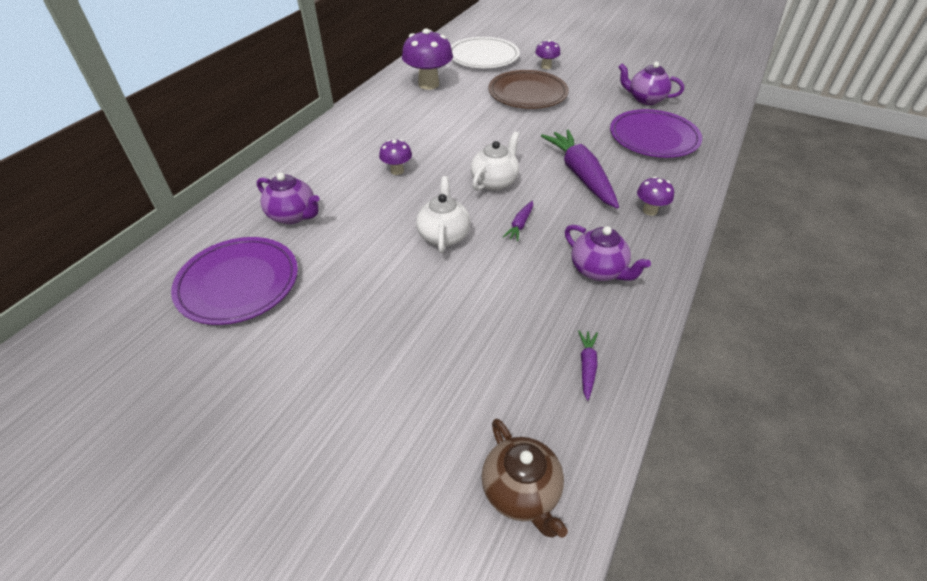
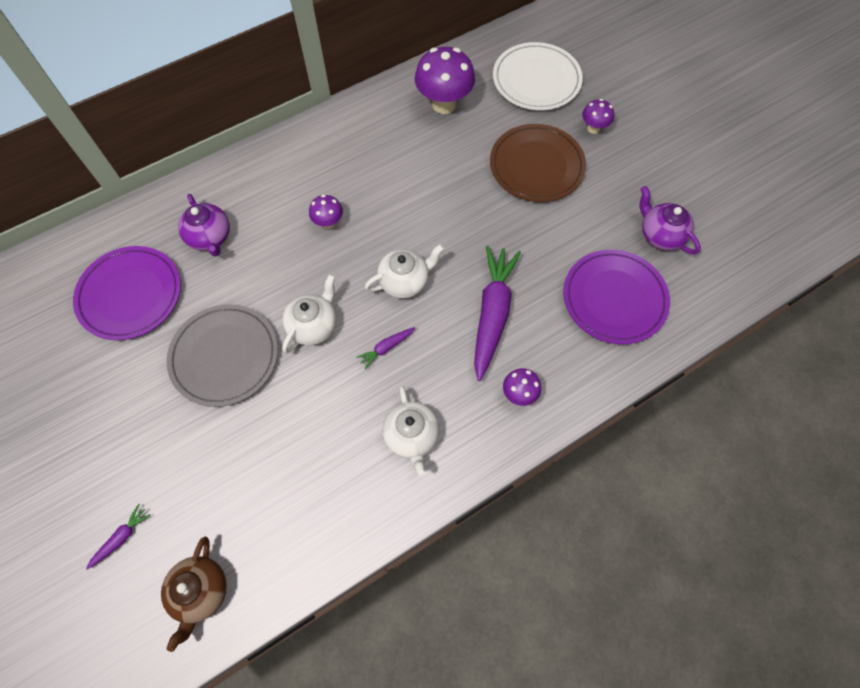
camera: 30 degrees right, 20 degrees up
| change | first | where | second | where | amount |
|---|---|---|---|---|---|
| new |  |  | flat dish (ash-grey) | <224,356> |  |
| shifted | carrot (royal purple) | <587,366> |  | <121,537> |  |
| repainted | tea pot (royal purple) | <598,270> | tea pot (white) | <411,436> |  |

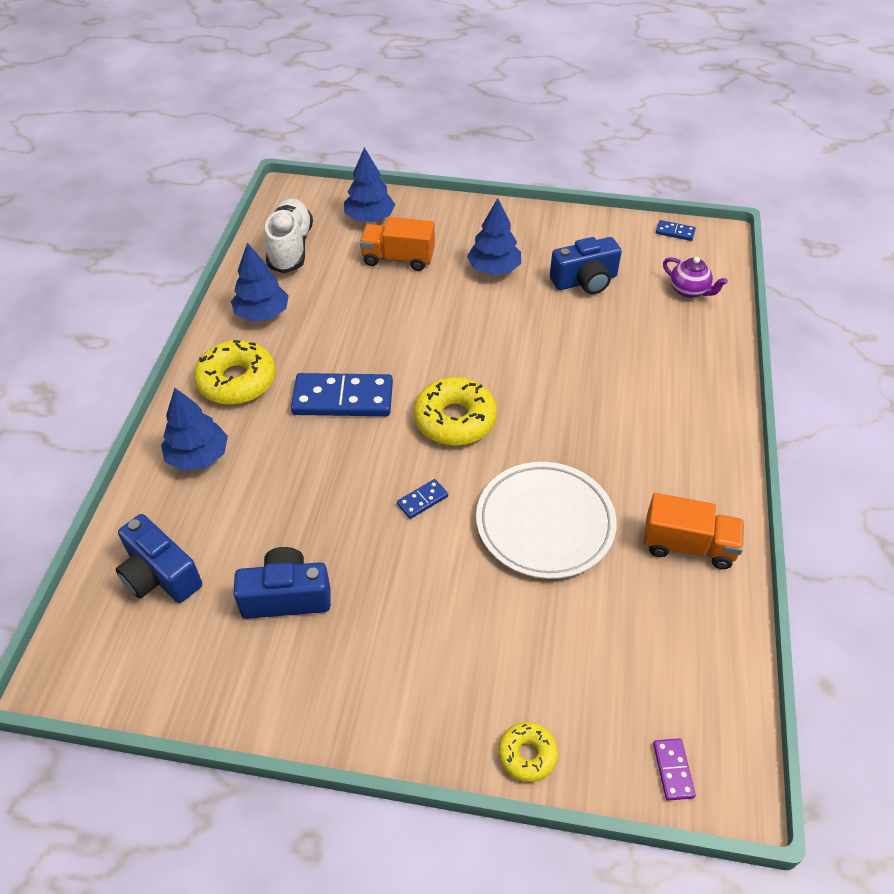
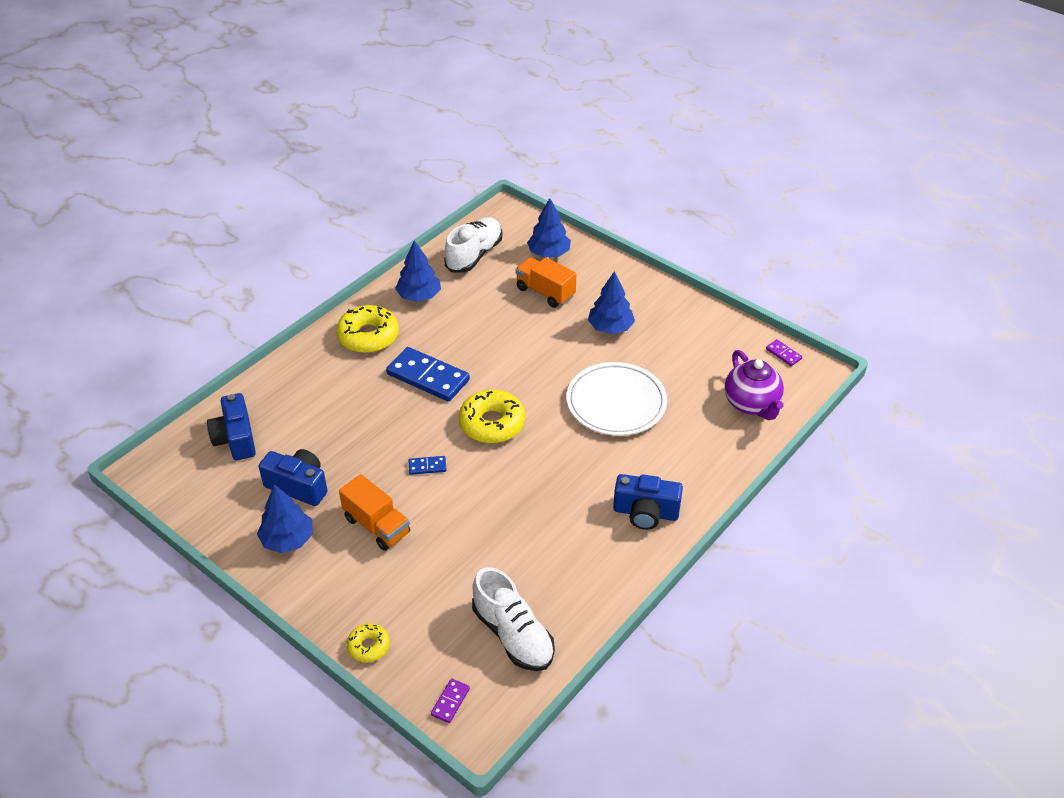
camera: 30 degrees right, 5 degrees down
| change | first | where | second | where | amount |
|---|---|---|---|---|---|
| new |  |  | shoe (white) | <513,635> |  |
| shifted | fir tree (royal blue) | <198,456> |  | <287,539> |  |
| shifted | flat dish (white) | <545,523> |  | <616,403> |  |
| shifted | photo camera (royal blue) | <585,281> |  | <645,513> |  |
| shifted | lorry (bright orange) | <688,545> |  | <377,526> |  |
| repainted | domino (royal blue) | <675,232> | domino (royal purple) | <783,354> |  |
| scaled | tea pot (royal purple) | <689,291> |  | <752,404> | x1.58 |

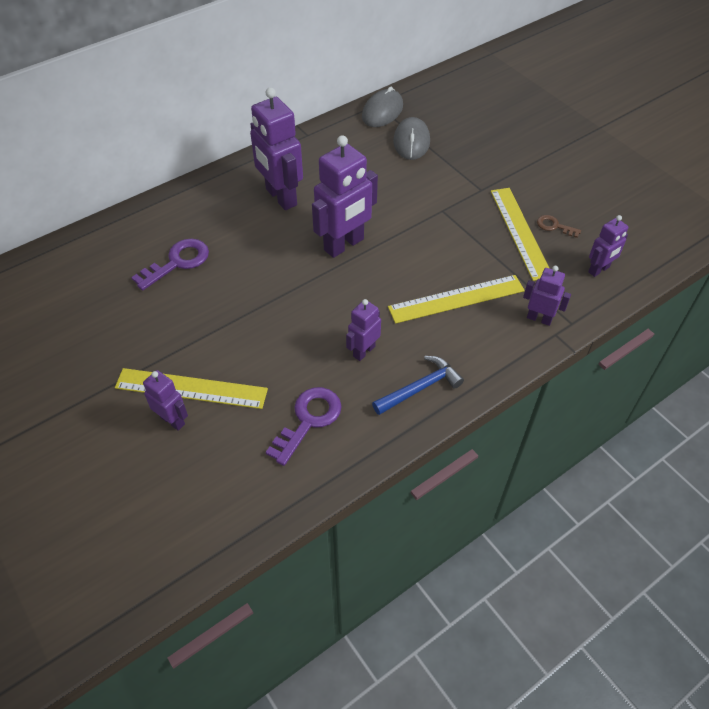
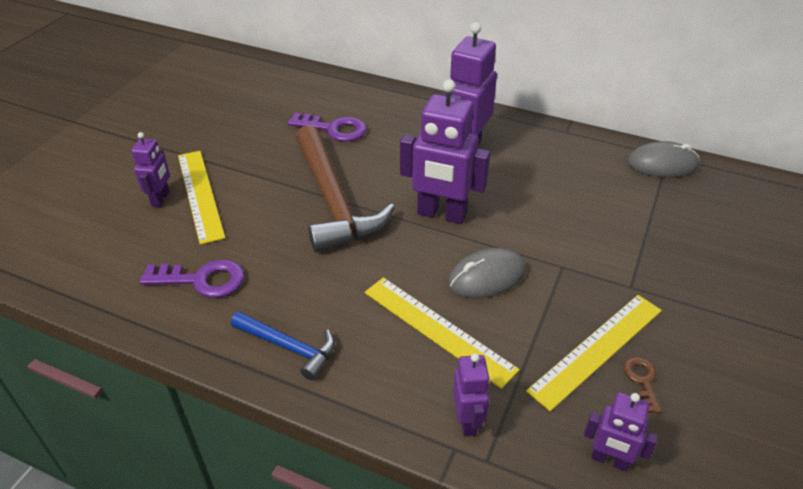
camera: 60 degrees right, 10 degrees down
| change | first | where | second | where | amount |
|---|---|---|---|---|---|
| gone | robot (royal purple) | <363,351> |  |  |  |
| new |  |  | claw hammer (brown) | <333,201> |  |
| shifted | mouse (ash-grey) | <411,141> |  | <487,277> |  |

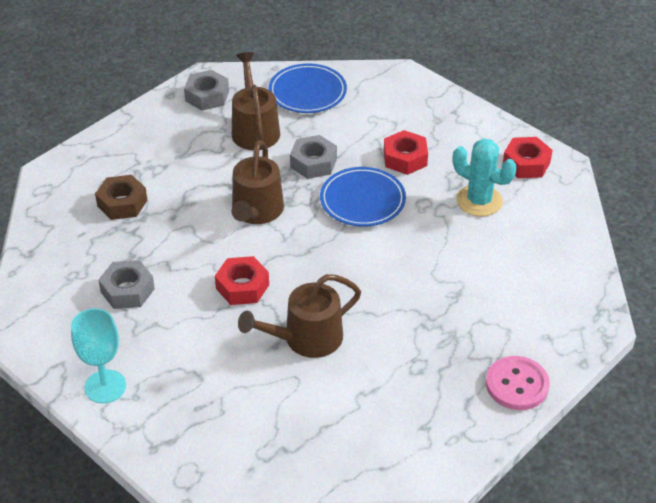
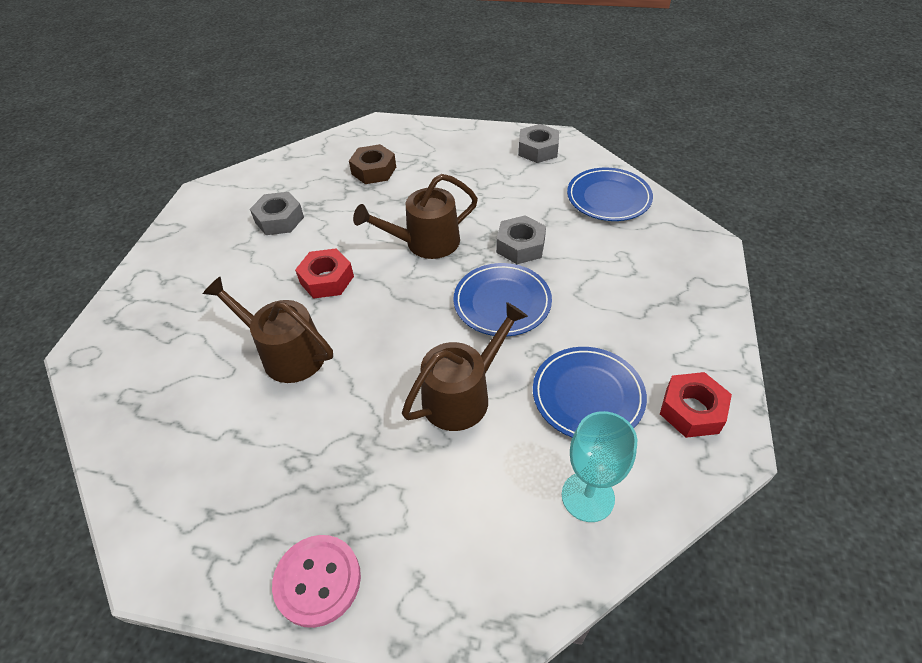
camera: 60 degrees right, 5 degrees up
| change | first | where | second | where | amount |
|---|---|---|---|---|---|
| gone | hexagon nut (scarlet) | <405,158> |  |  |  |
| shifted | goblet (turquoise) | <105,386> |  | <587,496> |  |
| shifted | watering pot (brown) | <254,129> |  | <462,395> |  |
| swapped | prickly plant (turquoise) | <479,201> | flat dish (royal blue) | <587,395> |  |

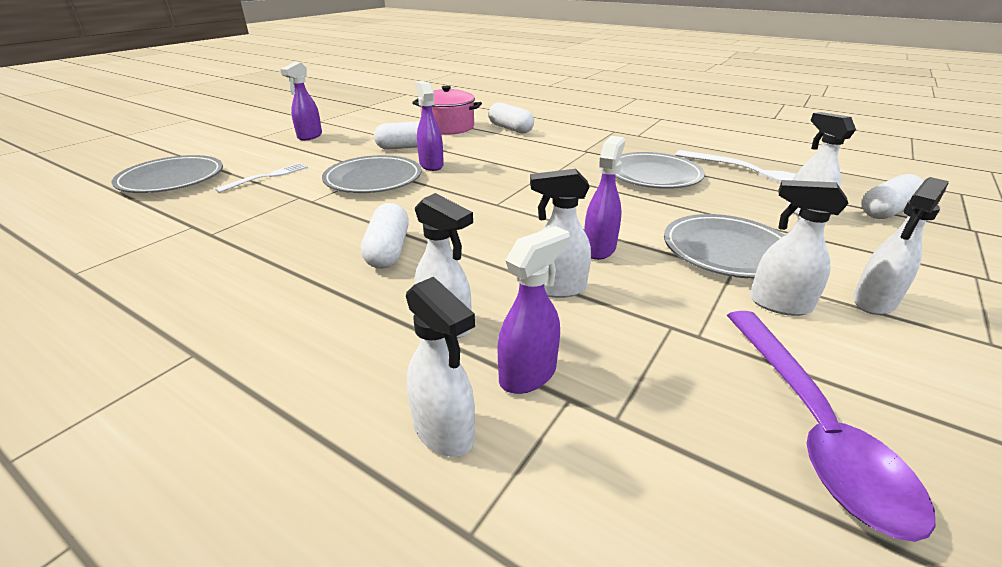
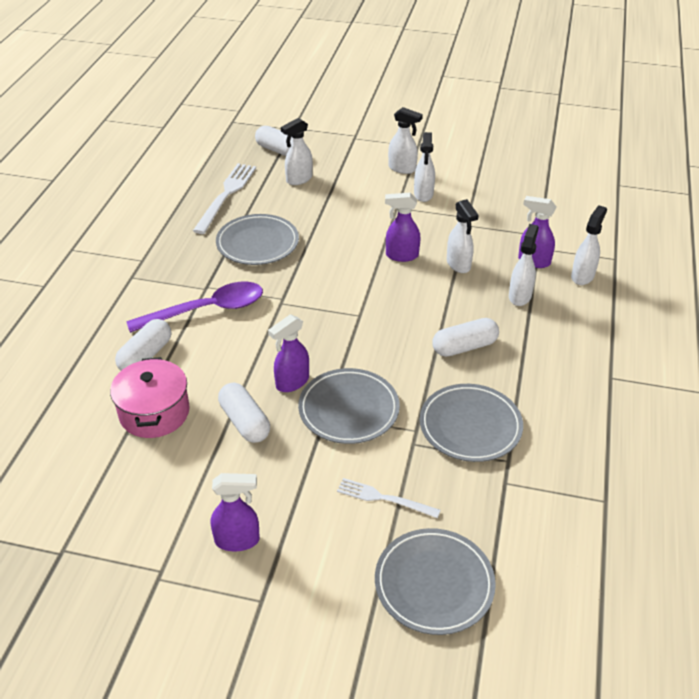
camera: 110 degrees left, 10 degrees up
| change | first | where | second | where | amount |
|---|---|---|---|---|---|
| shifted | flat dish (ash-grey) | <727,251> |  | <470,426> |  |
| shifted | tablespoon (royal purple) | <812,428> |  | <207,310> |  |

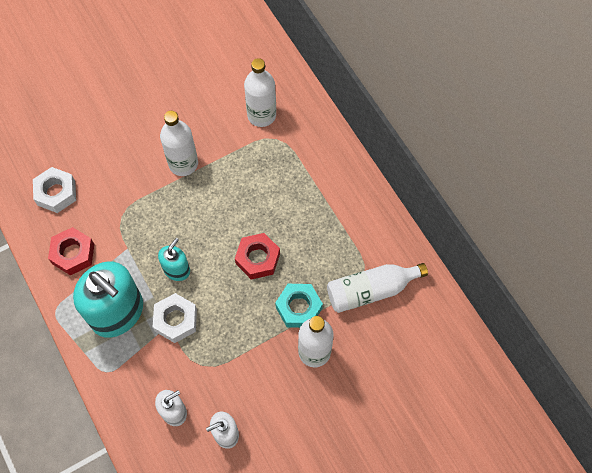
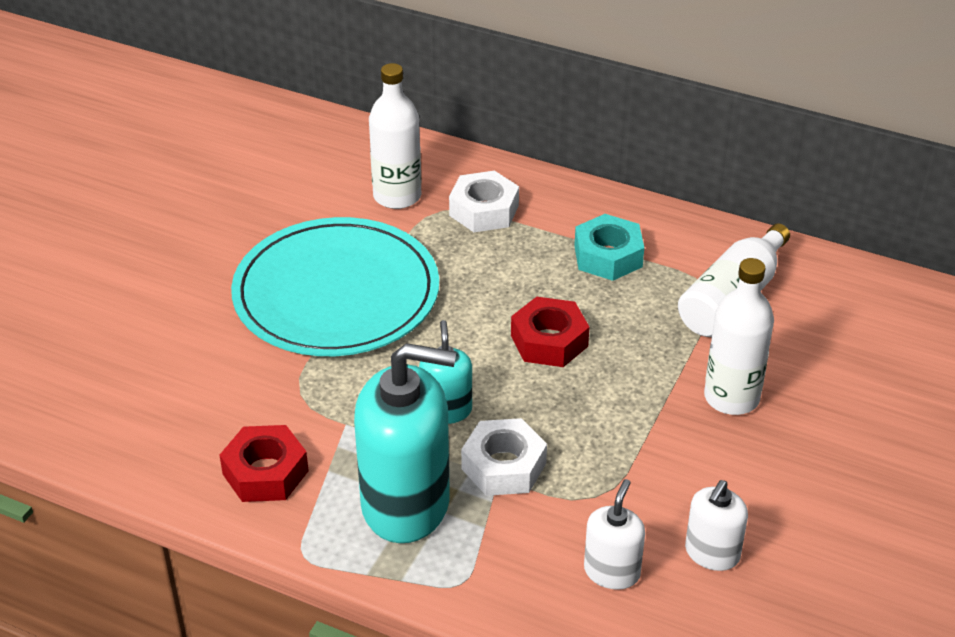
camera: 35 degrees left, 25 degrees down
| change | first | where | second | where | amount |
|---|---|---|---|---|---|
| shifted | hexagon nut (white) | <56,193> |  | <484,210> |  |
| shifted | hexagon nut (turquoise) | <299,308> |  | <608,256> |  |
| swapped | drink bottle (white) | <183,163> | flat dish (turquoise) | <336,293> |  |

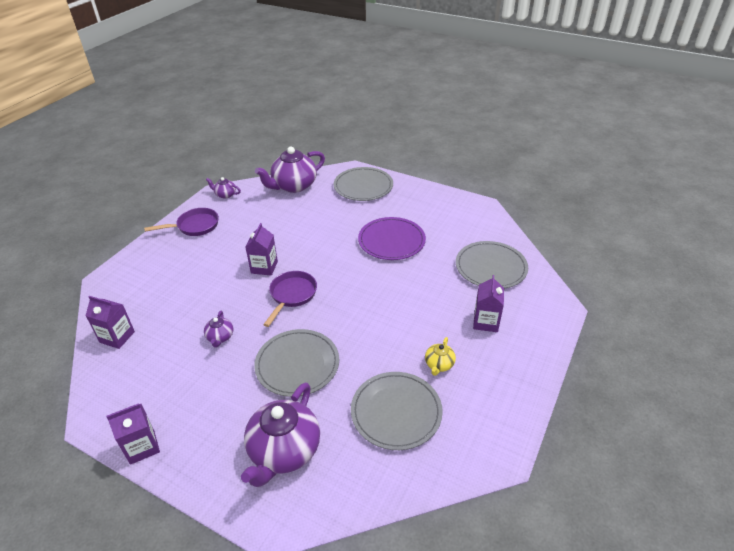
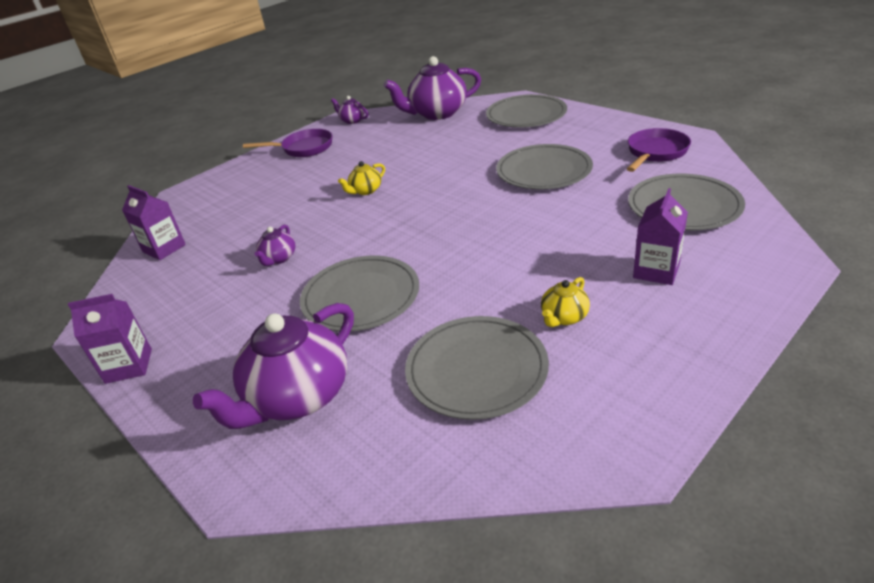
camera: 20 degrees right, 5 degrees down
| change | first | where | second | where | amount |
|---|---|---|---|---|---|
| shifted | frying pan (royal purple) | <292,295> |  | <655,153> |  |
| swapped | juice carton (royal purple) | <264,267> | tea pot (bright yellow) | <365,191> |  |
| repainted | flat dish (royal purple) | <391,241> | flat dish (ash-grey) | <543,171> |  |

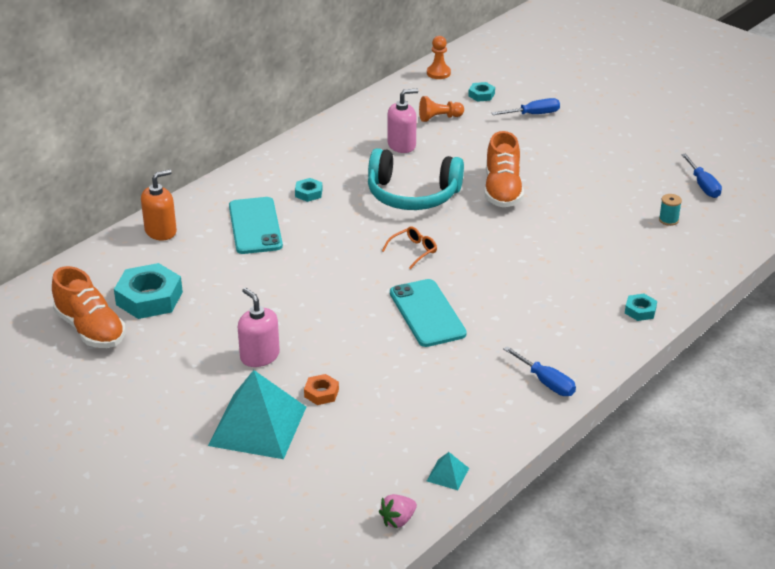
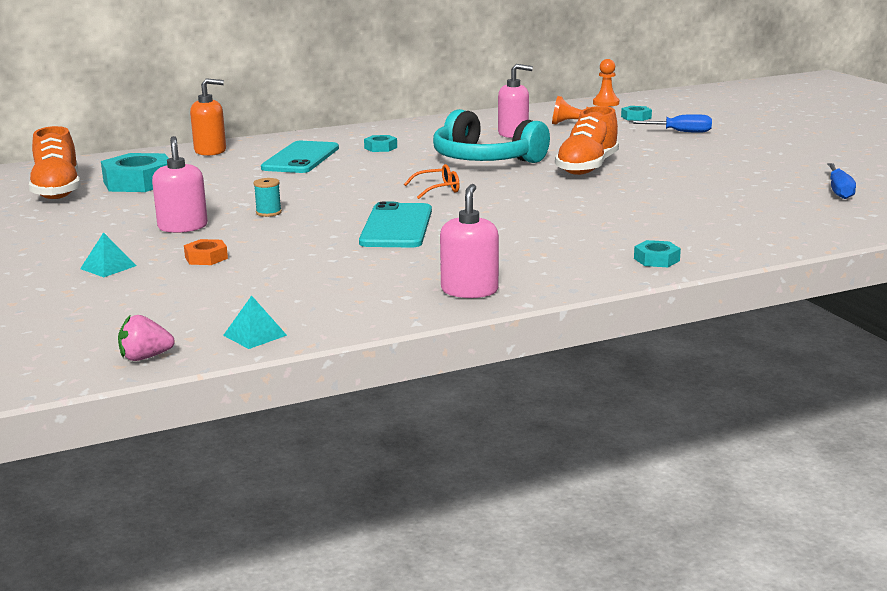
camera: 25 degrees right, 15 degrees down
| change | first | where | second | where | amount |
|---|---|---|---|---|---|
| shifted | reel of thread (turquoise) | <668,220> |  | <268,213> |  |
| swapped | flat screwdriver (royal blue) | <546,382> | soap pump (rose-pink) | <469,290> |  |
| scaled | pyramid shape (turquoise) | <257,425> |  | <108,267> | x0.41 |

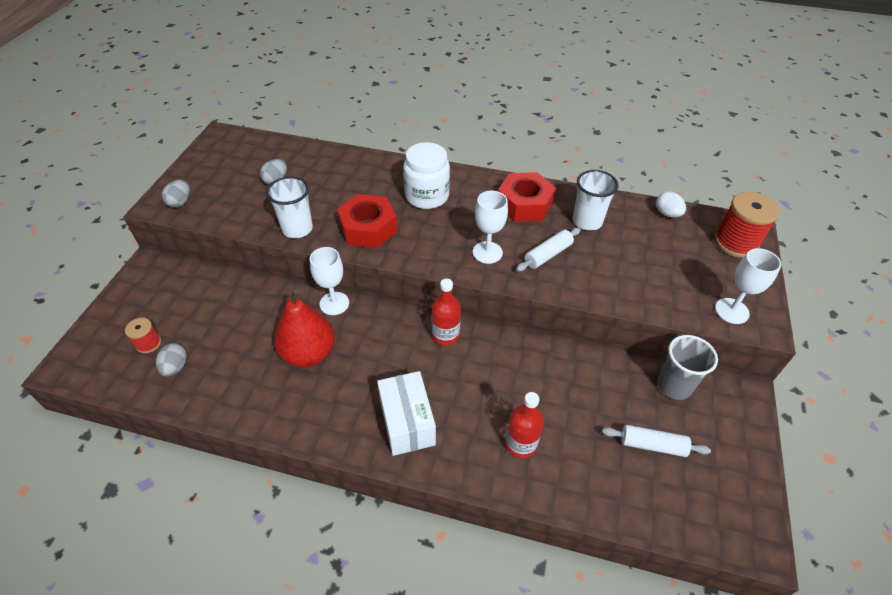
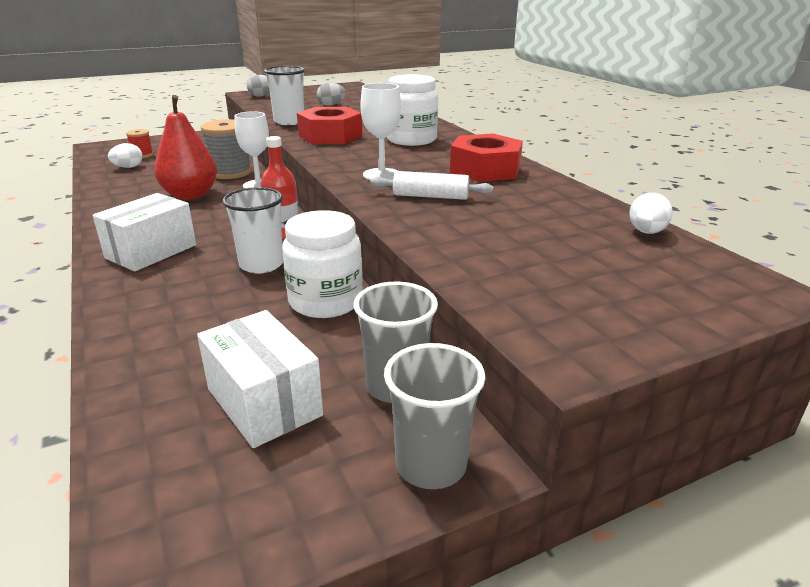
camera: 50 degrees right, 20 degrees down
| change | first | where | second | where | amount |
|---|---|---|---|---|---|
| gone | drink bottle (scarlet) | <520,444> |  |  |  |
| gone | reel of thread (scarlet) | <735,243> |  |  |  |
| gone | goblet (white) | <731,311> |  |  |  |
| new |  |  | reel of thread (ash-grey) | <230,172> |  |
| new |  |  | preserve jar (white) | <325,301> |  |
| new |  |  | beaker (ash-grey) | <431,465> |  |
| shifted | beaker (white) | <587,221> |  | <261,265> |  |
| swapped | rolling pin (white) | <652,445> | package (white) | <264,402> |  |
| repainted | toy egg (ash-grey) | <176,367> | toy egg (white) | <128,167> |  |

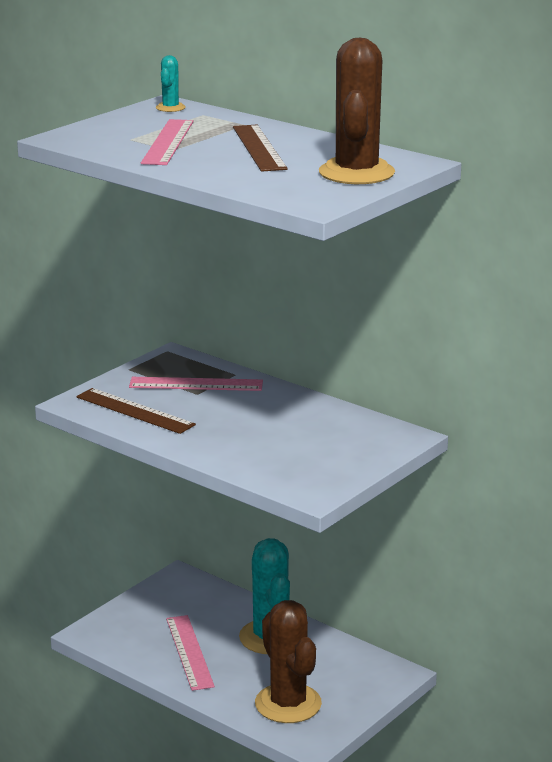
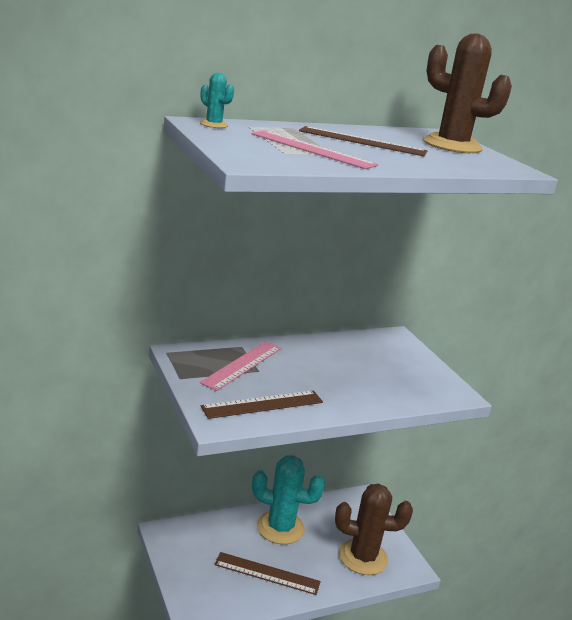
camera: 65 degrees left, 0 degrees up
| change | first | where | second | where | amount |
|---|---|---|---|---|---|
| repainted | straightedge (rose-pink) | <189,652> | straightedge (brown) | <267,573> |  |

